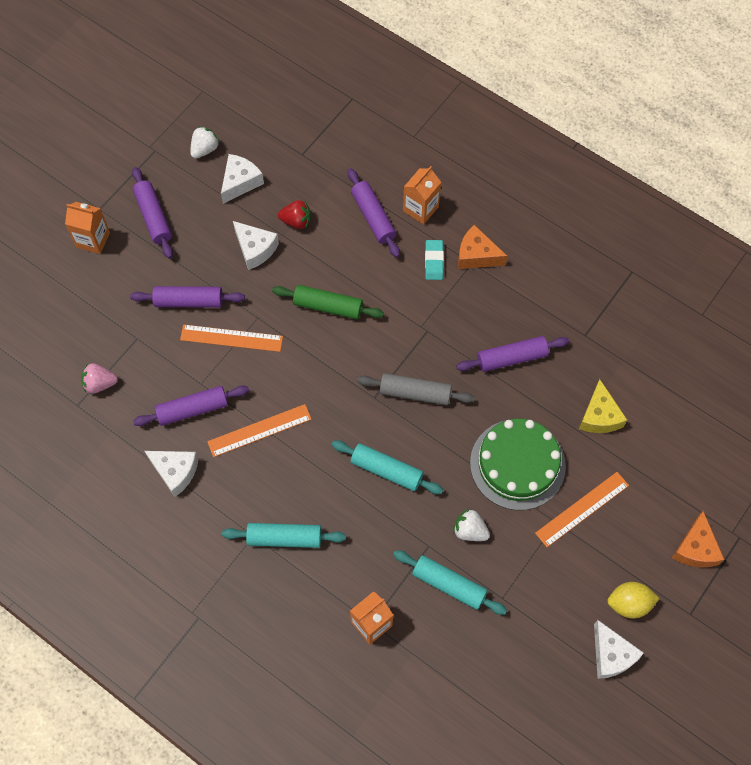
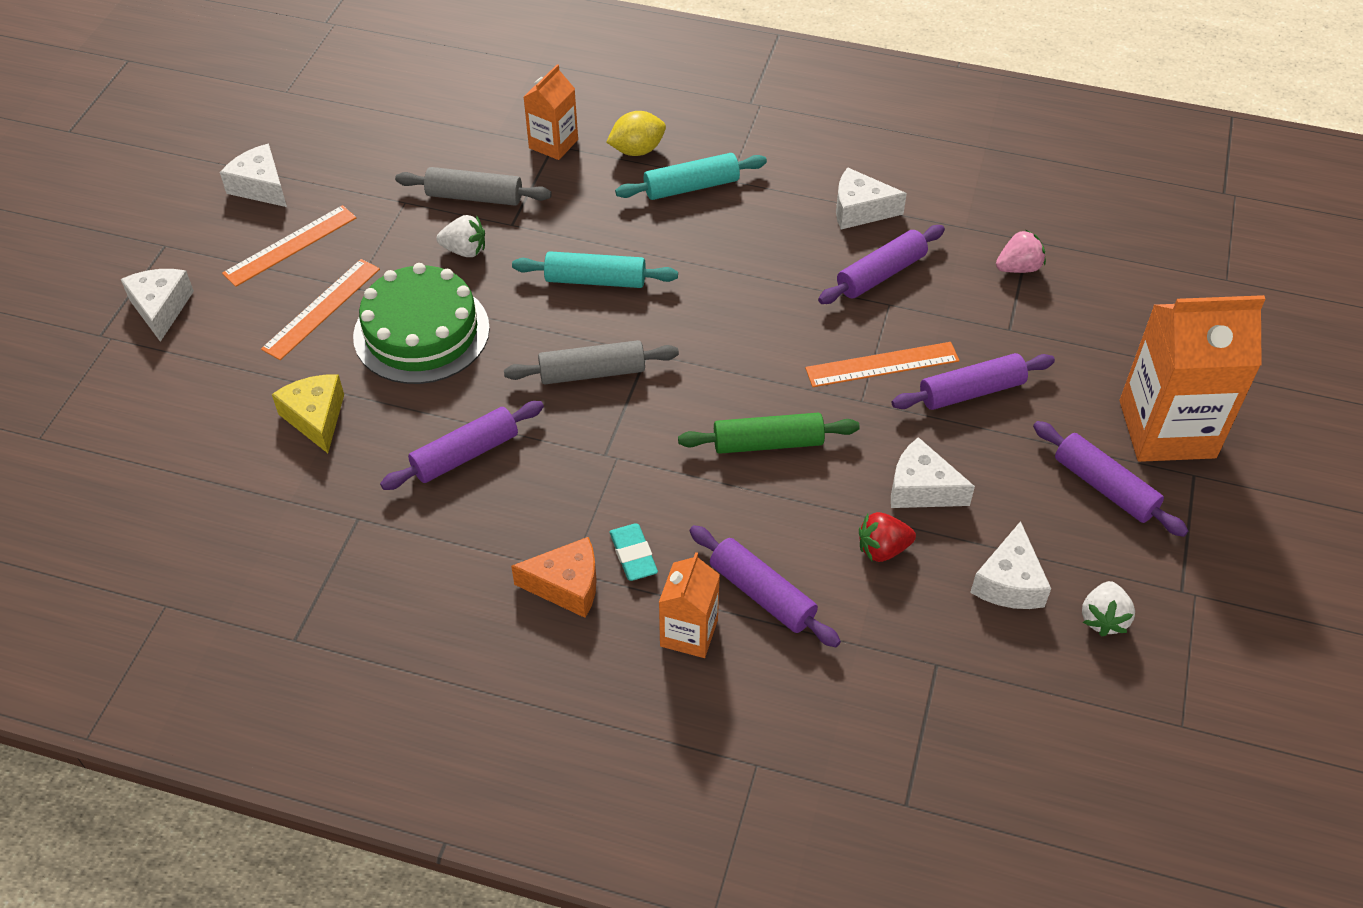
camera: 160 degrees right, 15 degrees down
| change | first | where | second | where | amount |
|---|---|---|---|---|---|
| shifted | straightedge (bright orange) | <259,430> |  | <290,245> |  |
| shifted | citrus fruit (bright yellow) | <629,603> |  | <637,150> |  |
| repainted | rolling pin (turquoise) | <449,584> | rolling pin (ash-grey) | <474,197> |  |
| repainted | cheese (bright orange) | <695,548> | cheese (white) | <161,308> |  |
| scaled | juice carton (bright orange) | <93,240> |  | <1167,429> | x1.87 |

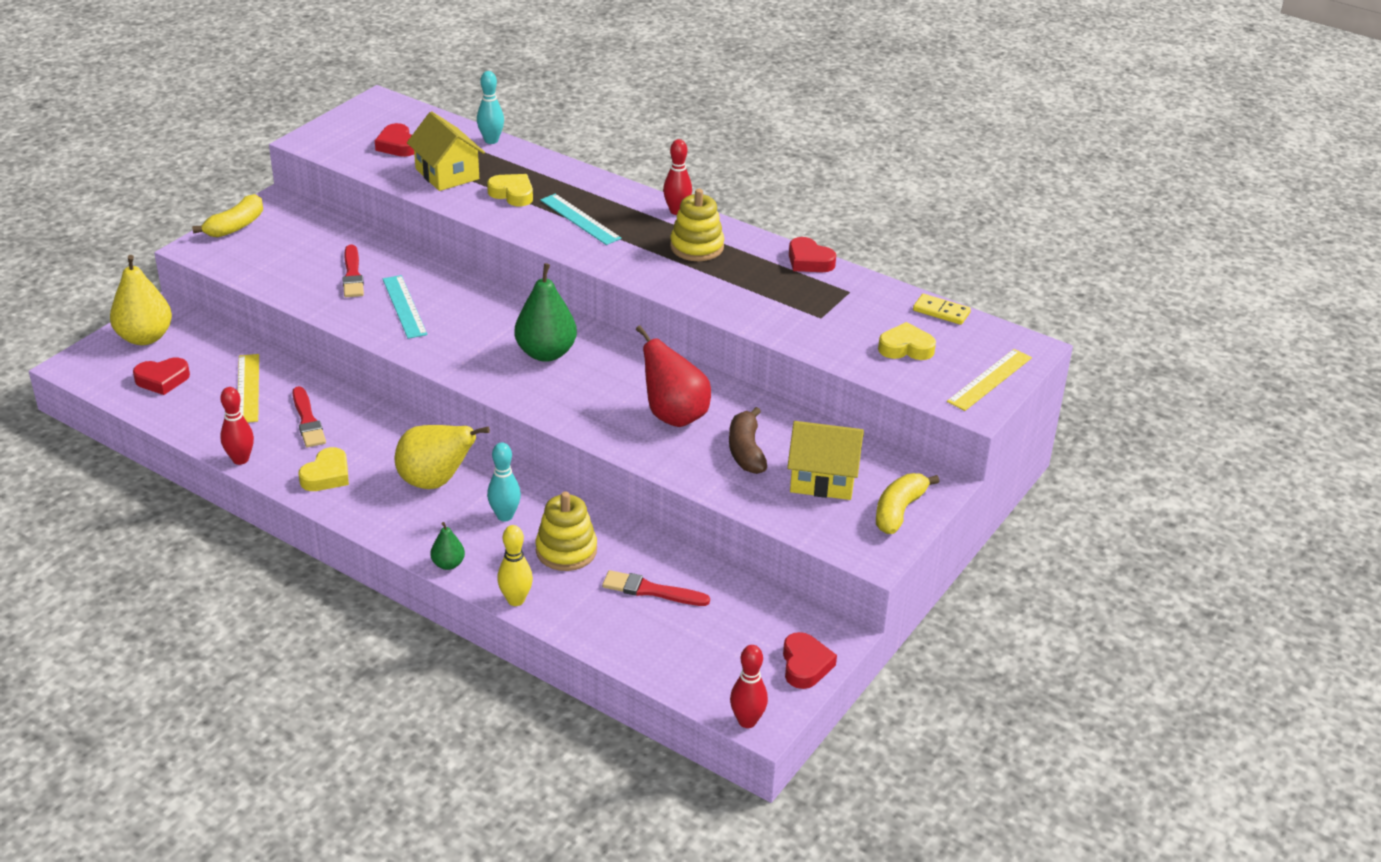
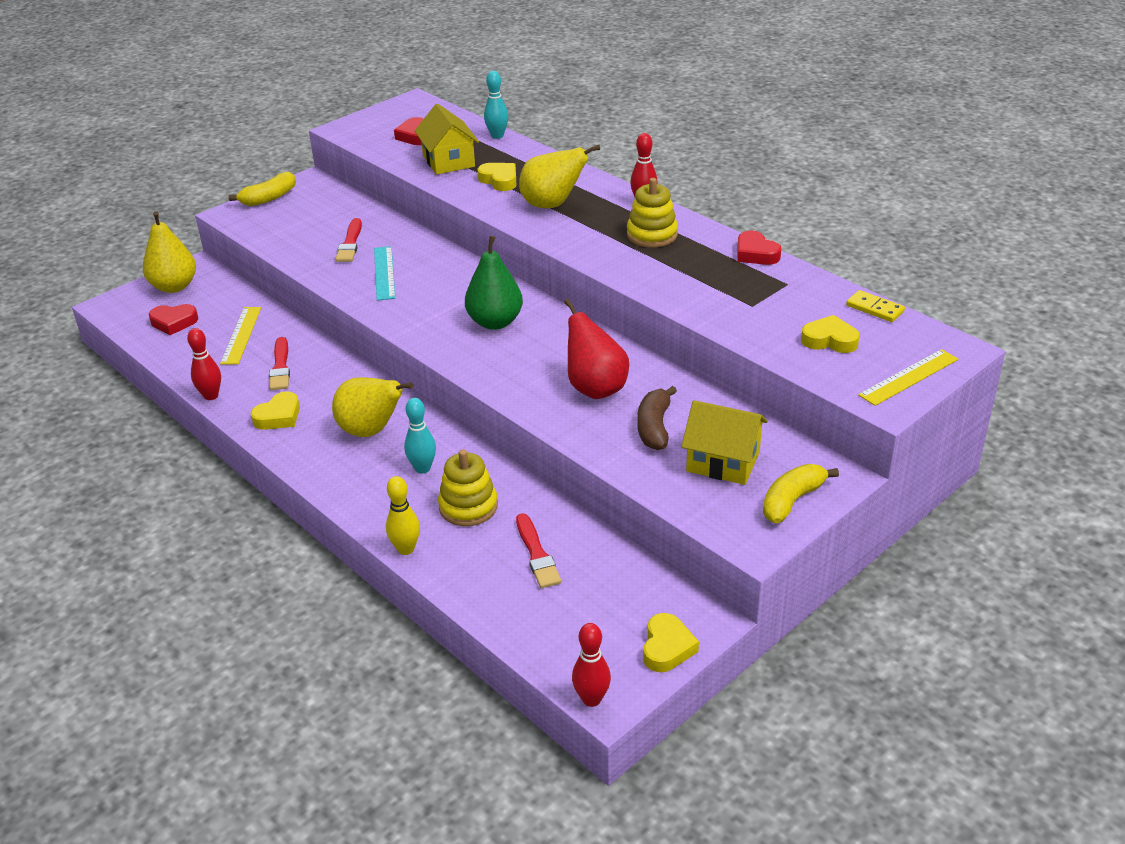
camera: 15 degrees right, 0 degrees up
| change | first | where | second | where | amount |
|---|---|---|---|---|---|
| gone | pear (green) | <448,564> |  |  |  |
| swapped | straightedge (turquoise) | <580,219> | pear (bright yellow) | <552,205> |  |
| repainted | heart (scarlet) | <805,665> | heart (bright yellow) | <667,647> |  |
| rotated | brush (scarlet) | <651,590> |  | <537,554> | 135 degrees counterclockwise |

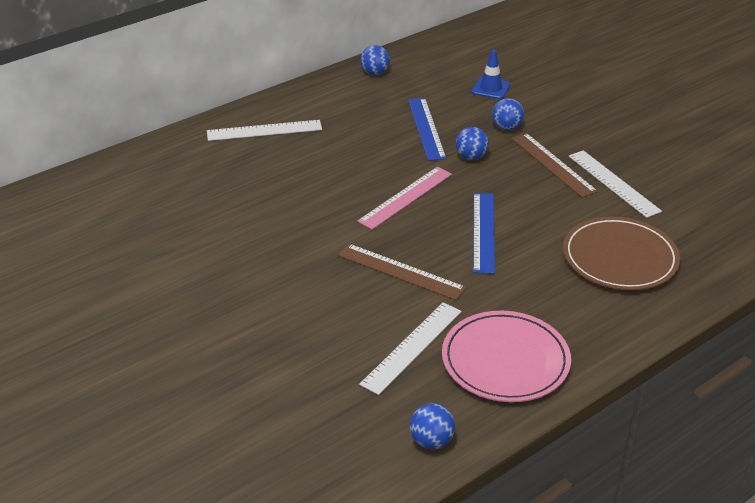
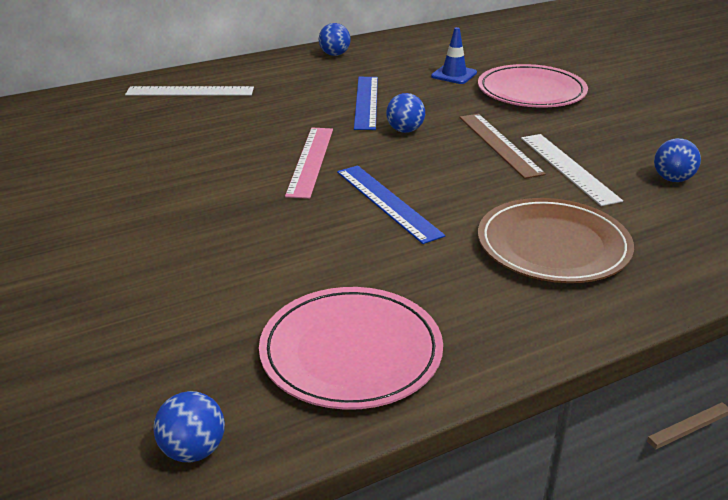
camera: 10 degrees right, 5 degrees down
| change | first | where | second | where | amount |
|---|---|---|---|---|---|
| gone | straightedge (brown) | <401,271> |  |  |  |
| gone | straightedge (white) | <412,347> |  |  |  |
| new |  |  | flat dish (rose-pink) | <531,91> |  |
| shifted | sphere (royal blue) | <506,127> |  | <672,179> |  |
| rotated | straightedge (rose-pink) | <406,197> |  | <311,161> | 45 degrees counterclockwise |
| rotated | straightedge (royal blue) | <483,232> |  | <387,202> | 45 degrees counterclockwise |

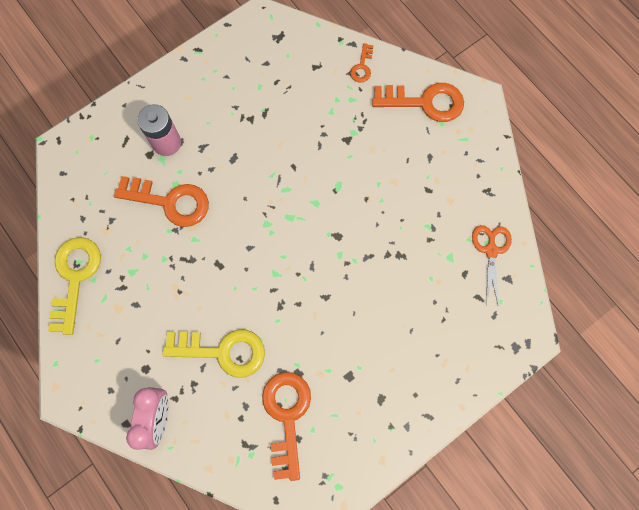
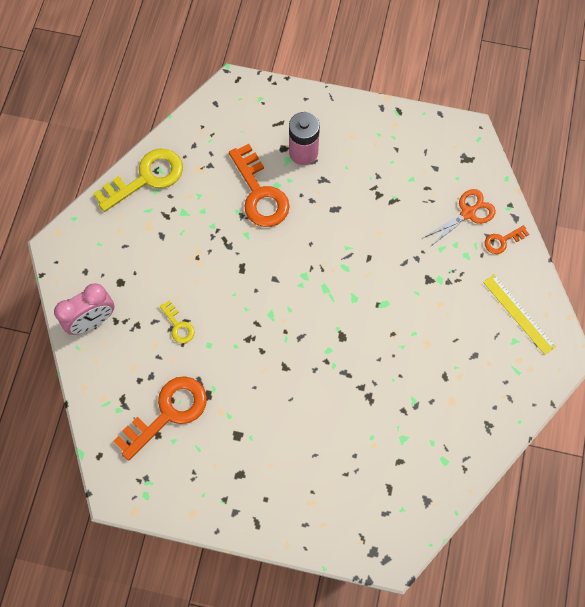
camera: 50 degrees right, 5 degrees down
| change | first | where | second | where | amount |
|---|---|---|---|---|---|
| shifted | shears (bright orange) | <491,250> |  | <468,213> |  |
| swapped | key (bright orange) | <424,102> | straightedge (bright yellow) | <519,314> |  |
| scaled | key (bright yellow) | <222,351> |  | <178,325> | x0.49 |

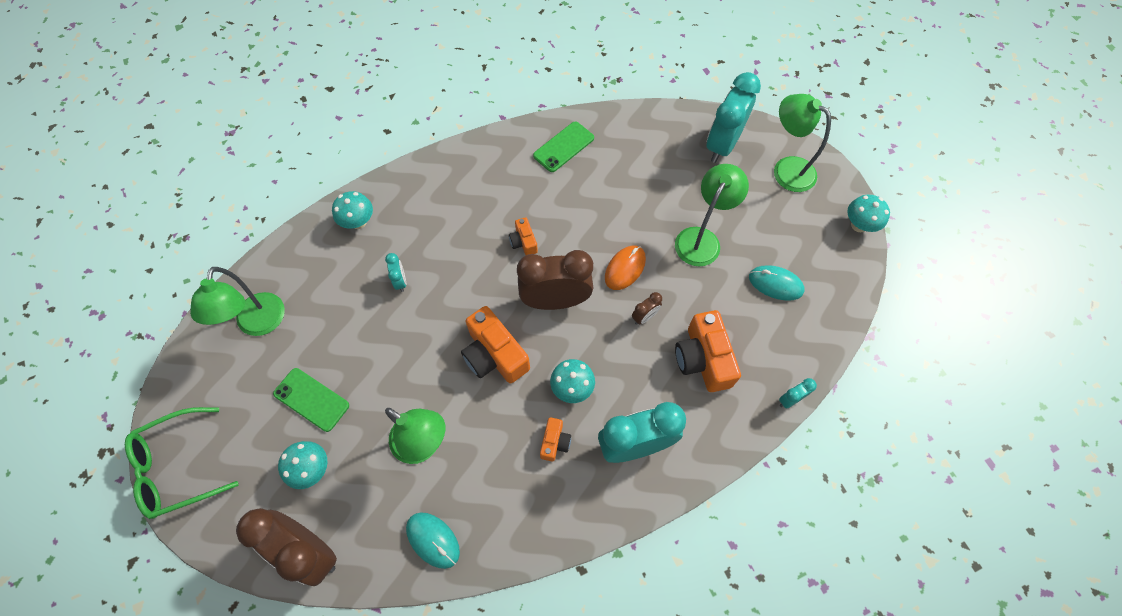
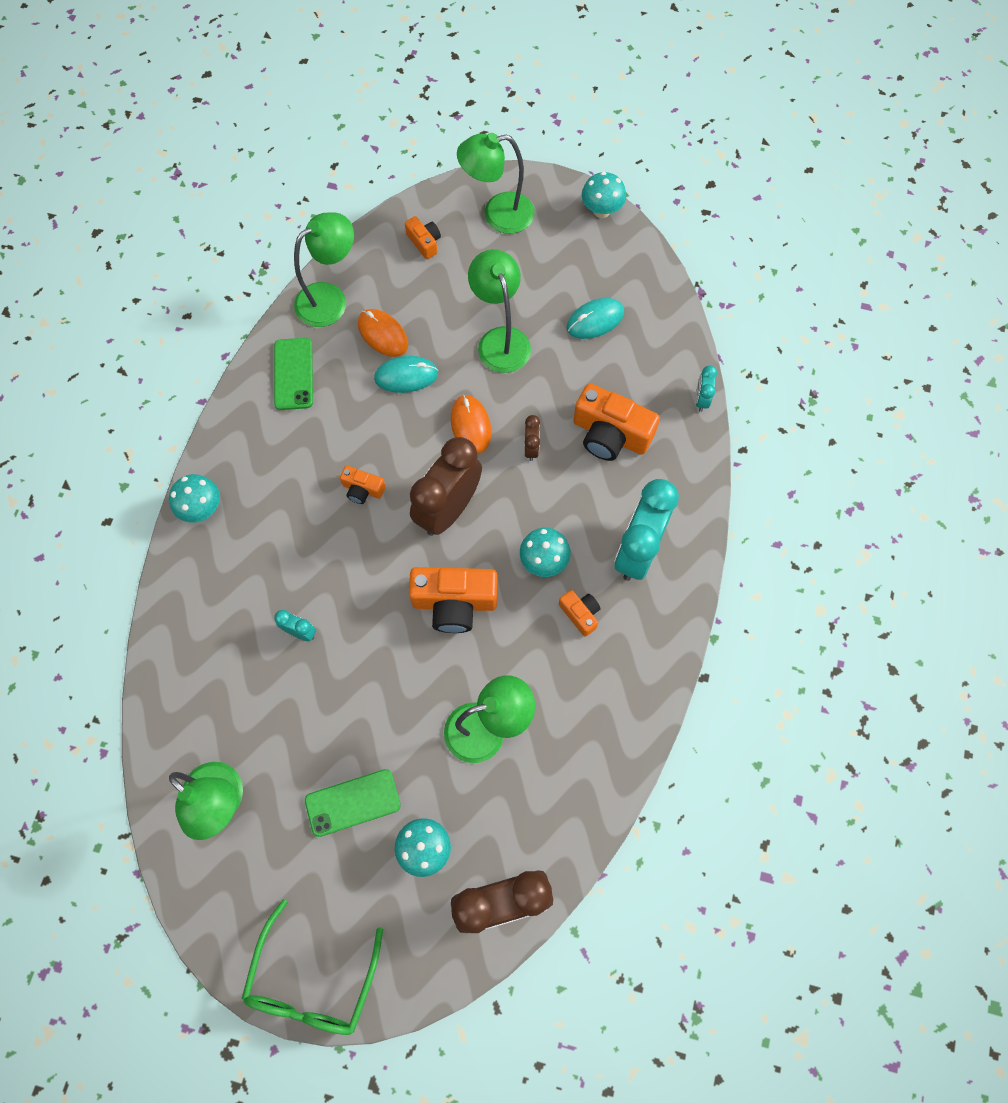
camera: 50 degrees left, 5 degrees up
| change | first | where | second | where | amount |
|---|---|---|---|---|---|
| new |  |  | desk lamp (green) | <330,299> |  |
| new |  |  | mouse (bright orange) | <383,334> |  |
| shifted | fungus (turquoise) | <358,222> |  | <202,508> |  |
| shifted | mouse (turquoise) | <433,540> |  | <406,376> |  |
| swapped | clock (turquoise) | <722,145> | photo camera (bright orange) | <424,242> |  |

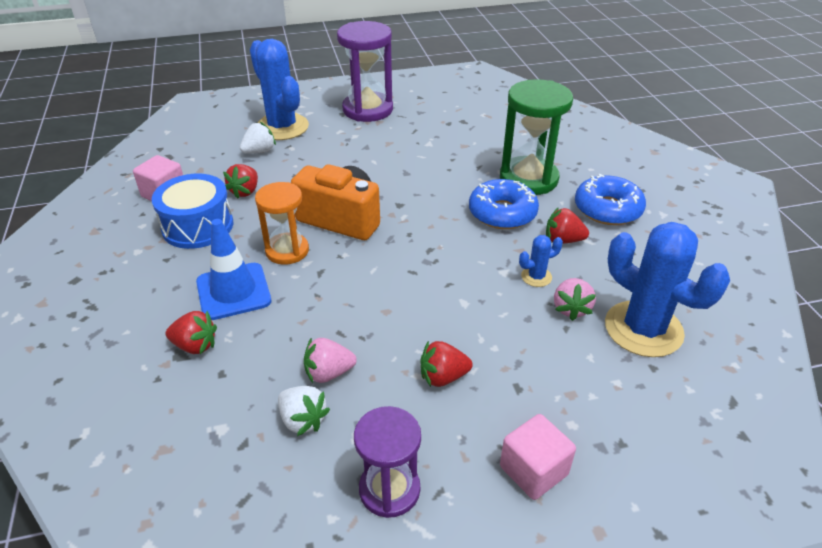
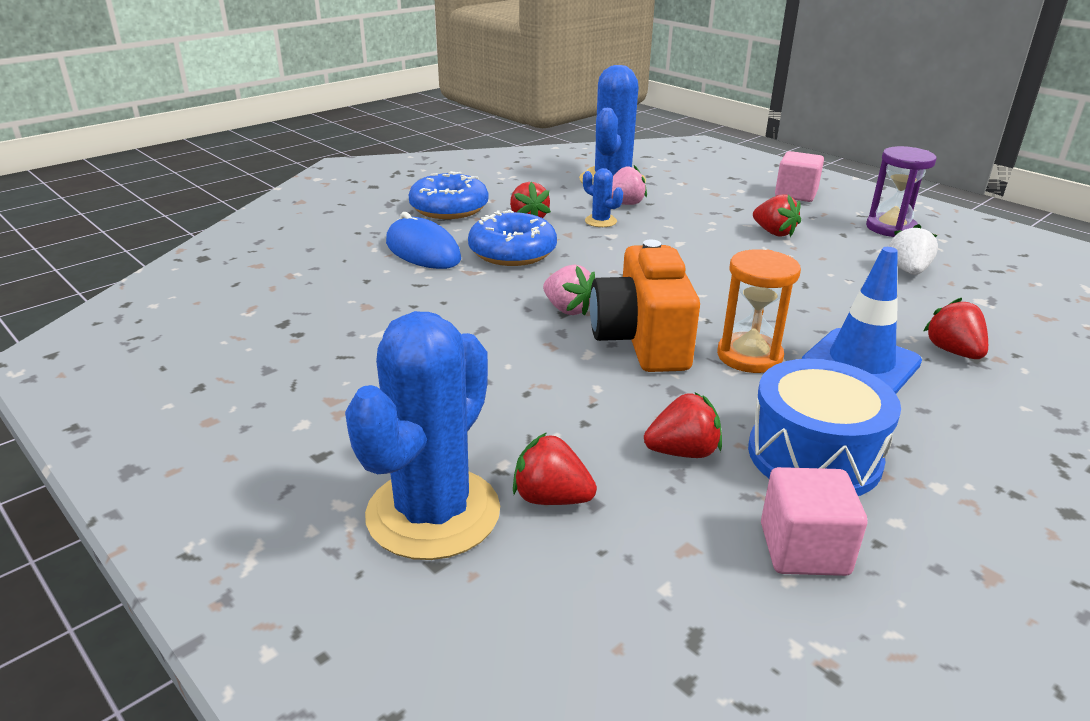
camera: 120 degrees left, 10 degrees down
| change | first | where | second | where | amount |
|---|---|---|---|---|---|
| gone | hourglass (royal purple) | <368,110> |  |  |  |
| shifted | berry (rose-pink) | <329,373> |  | <568,309> |  |
| swapped | hourglass (green) | <528,179> | mouse (royal blue) | <423,251> |  |
| repainted | berry (white) | <259,151> | berry (scarlet) | <551,498> |  |

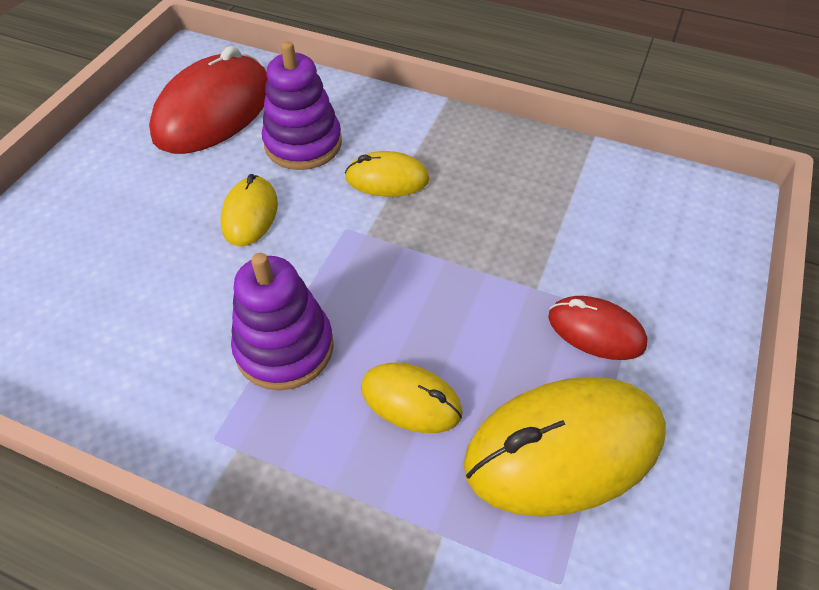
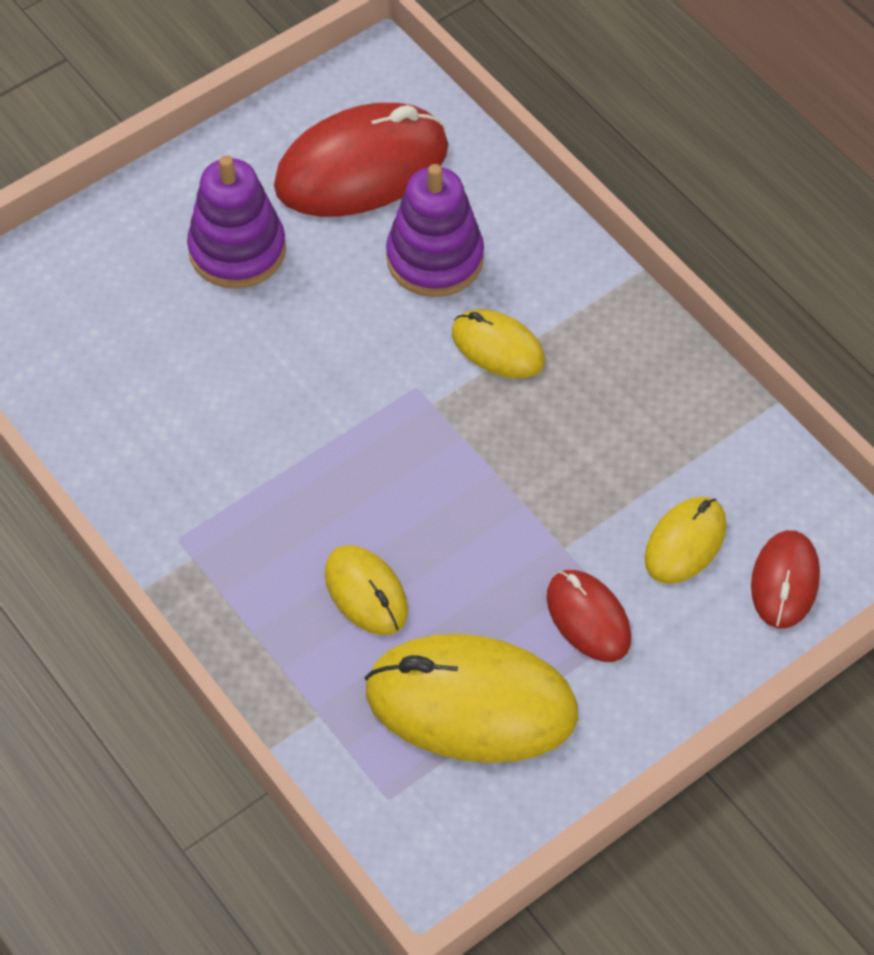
camera: 30 degrees right, 5 degrees up
| change | first | where | second | where | amount |
|---|---|---|---|---|---|
| new |  |  | mouse (scarlet) | <784,581> |  |
| shifted | mouse (bright yellow) | <250,214> |  | <685,542> |  |
| shifted | stacking toy (royal purple) | <284,348> |  | <237,250> |  |

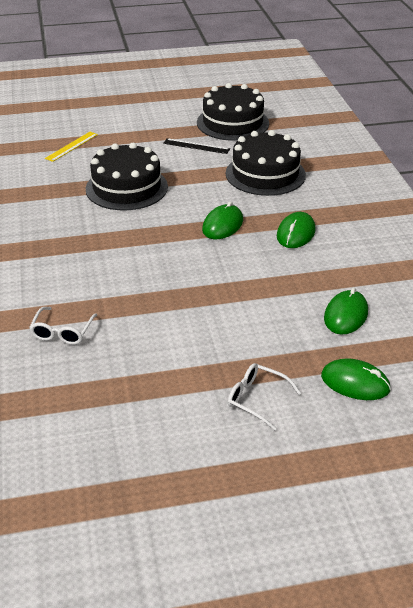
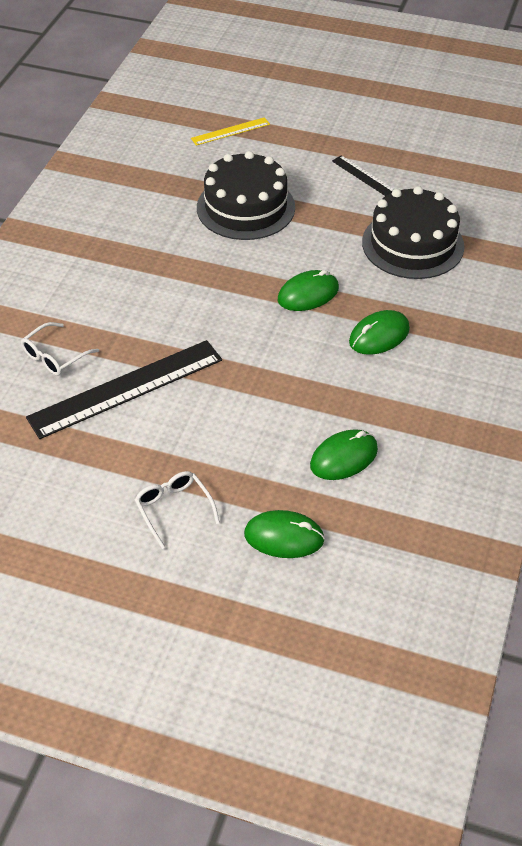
camera: 30 degrees right, 10 degrees up
| change | first | where | second | where | amount |
|---|---|---|---|---|---|
| gone | gateau (jet-black) | <232,123> |  |  |  |
| new |  |  | straightedge (jet-black) | <126,388> |  |
| rotated | mouse (green) | <355,383> |  | <284,537> | 45 degrees counterclockwise |

